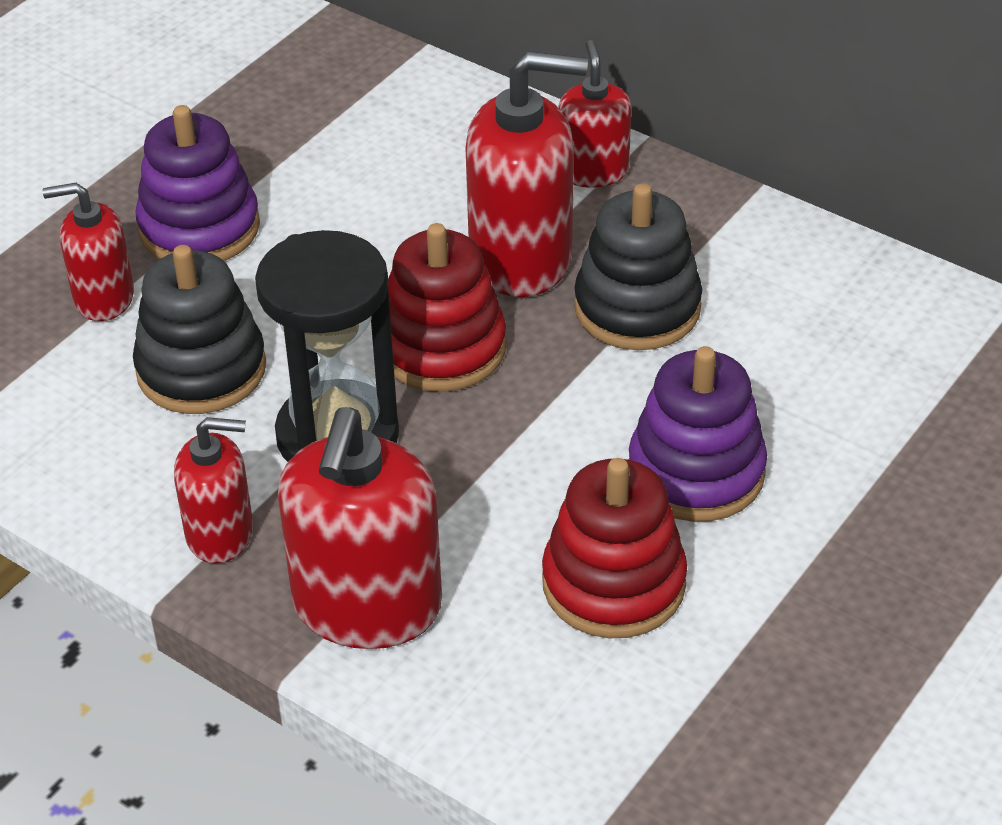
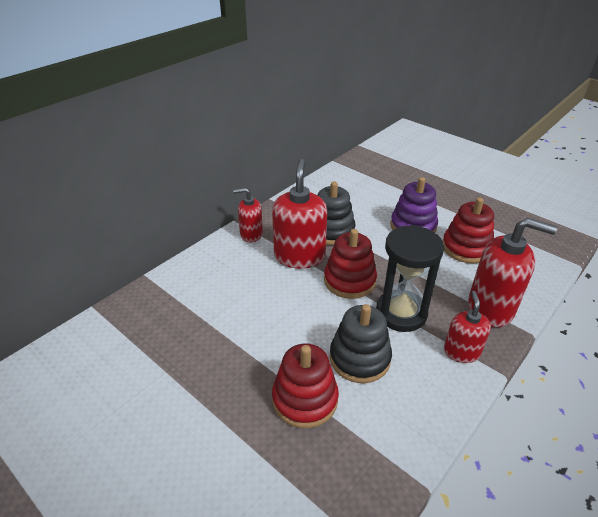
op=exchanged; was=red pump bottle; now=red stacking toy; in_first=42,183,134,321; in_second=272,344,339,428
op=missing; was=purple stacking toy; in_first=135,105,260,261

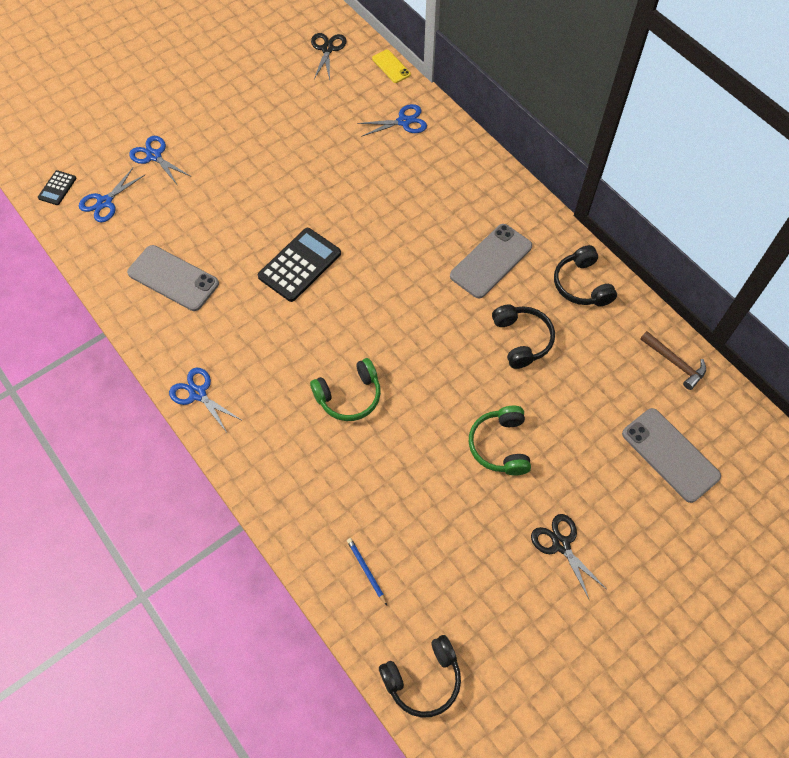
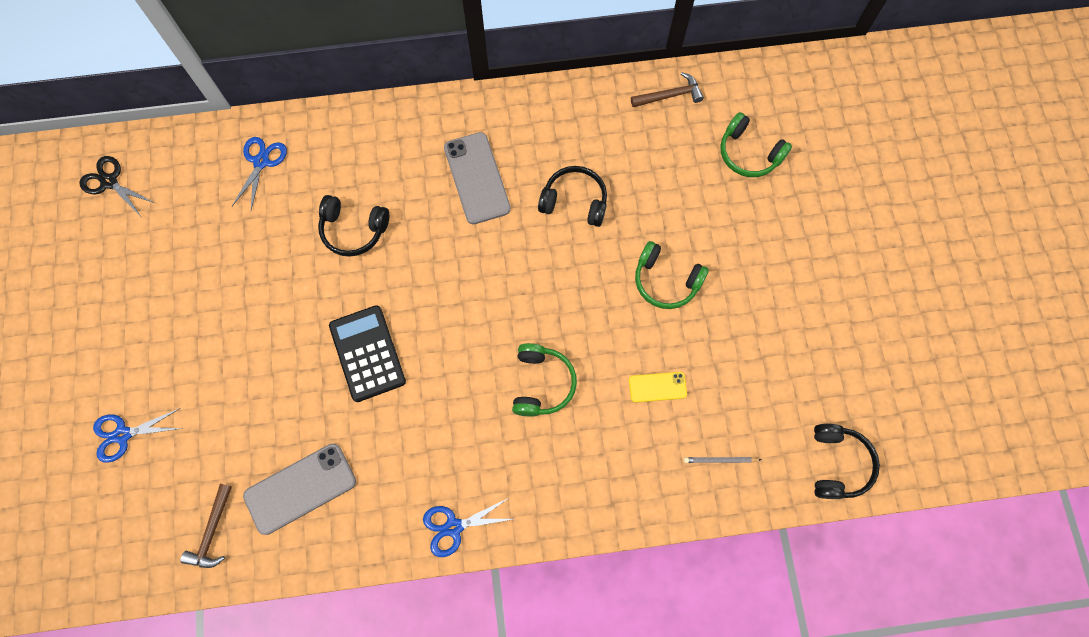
op=missing; was=jet-black calculator; in_first=38,170,76,205
op=missing; was=royal blue shears; in_first=79,168,145,222
op=colour; was=royal blue wooden pencil; now=ash-grey wooden pencil; in_first=347,538,387,606; in_second=684,457,762,463
op=relocated; was=bright yellow phone; in_first=372,50,411,83; in_second=629,372,687,403
op=missing; was=jet-black shears; in_first=531,514,605,601
op=relocated; was=jet-black over-ear headphones; in_first=554,245,617,307; in_second=318,195,389,257
op=exchanged; was=ash-grey phone; now=green over-ear headphones; in_first=622,408,721,503; in_second=720,112,792,177
op=appeared; now=russet carpenter's hammer; in_second=180,484,232,568

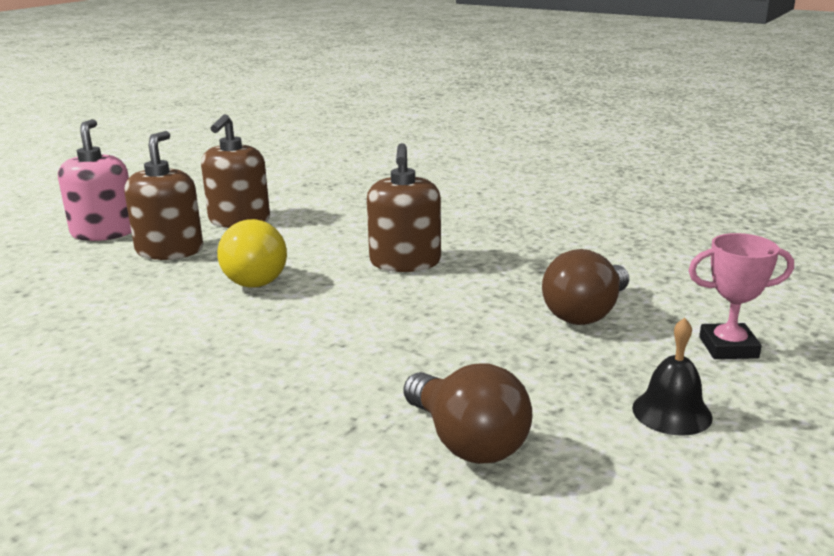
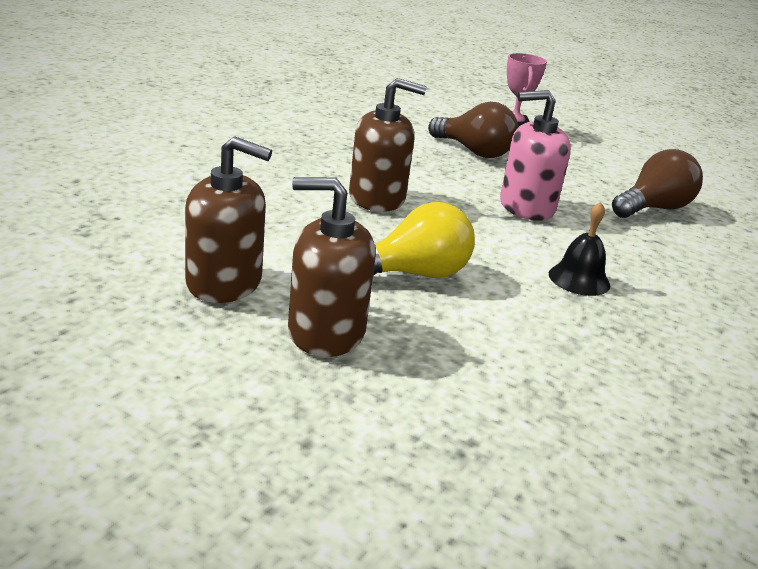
op=relocated; was=pink pump bottle; in_first=58,119,132,241; in_second=500,90,571,221
op=relocated; was=jet-black bell; in_first=632,318,713,436; in_second=549,202,610,296

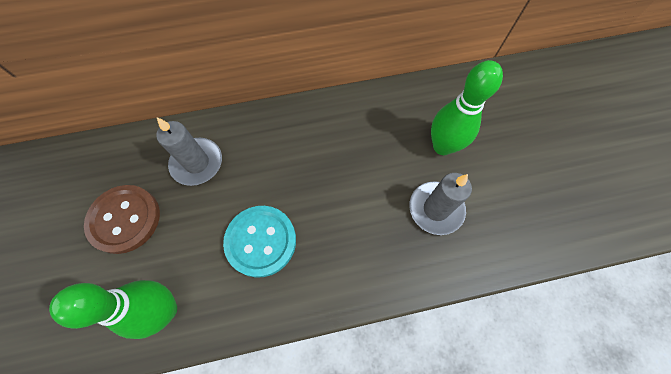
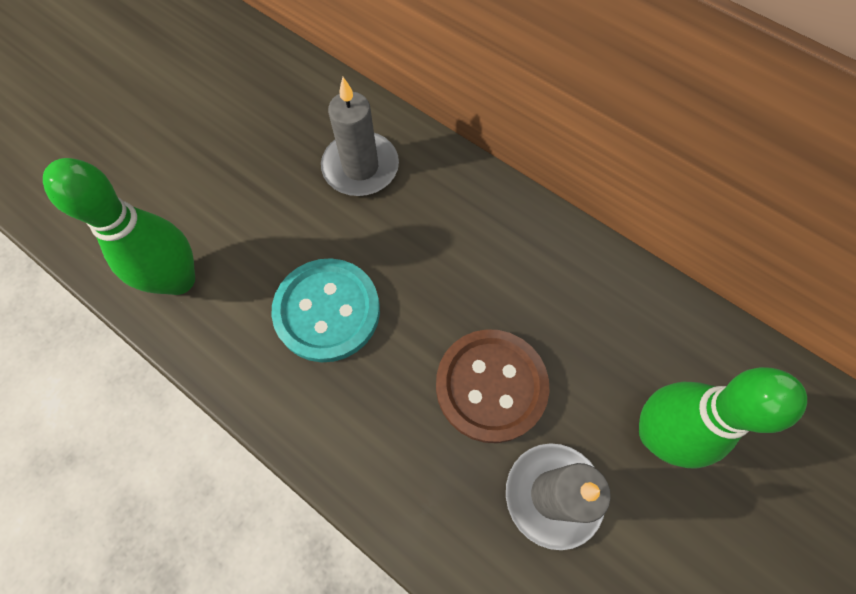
op=relocated; was=russet sewing button; in_first=84,185,160,254; in_second=436,329,549,443

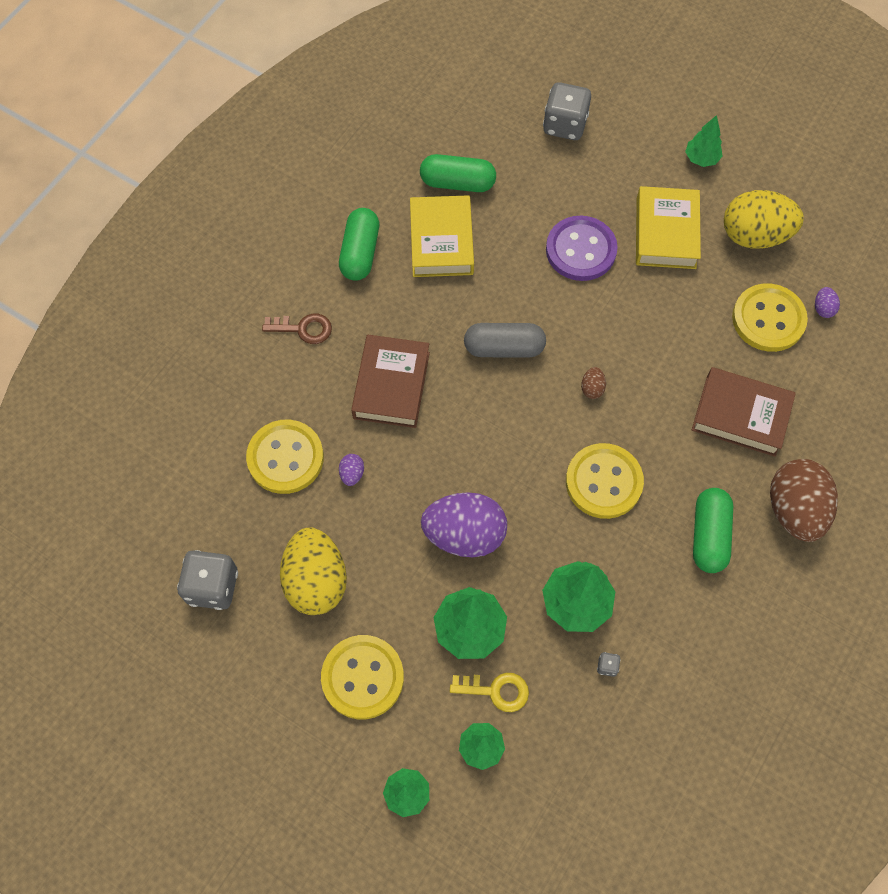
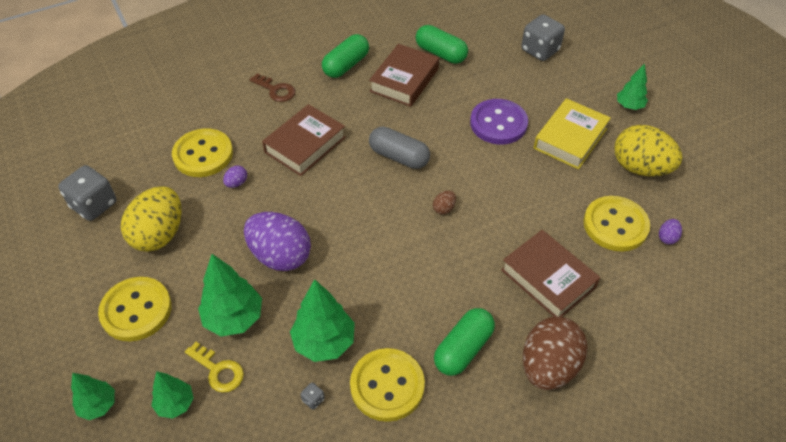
op=colour; was=bright yellow hardback; now=russet hardback; in_first=410,195,474,277; in_second=369,44,439,107
op=relocated; was=bright yellow sewing button; in_first=566,443,644,519; in_second=350,348,425,422

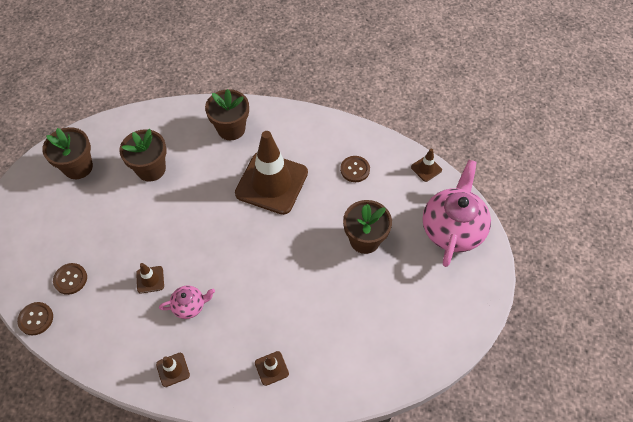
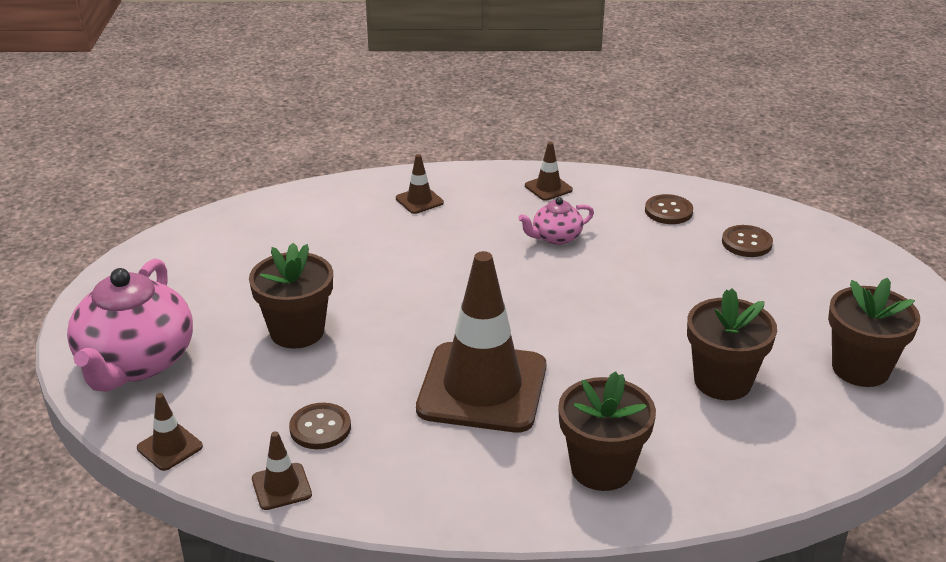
op=relocated; was=russet sewing button; in_first=17,302,53,335; in_second=645,194,693,224
op=relocated; was=russet road cone; in_first=136,263,164,294; in_second=252,431,312,510

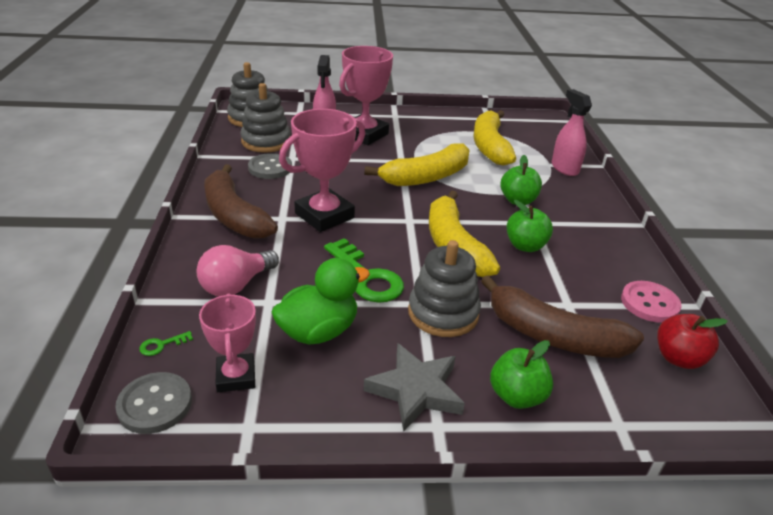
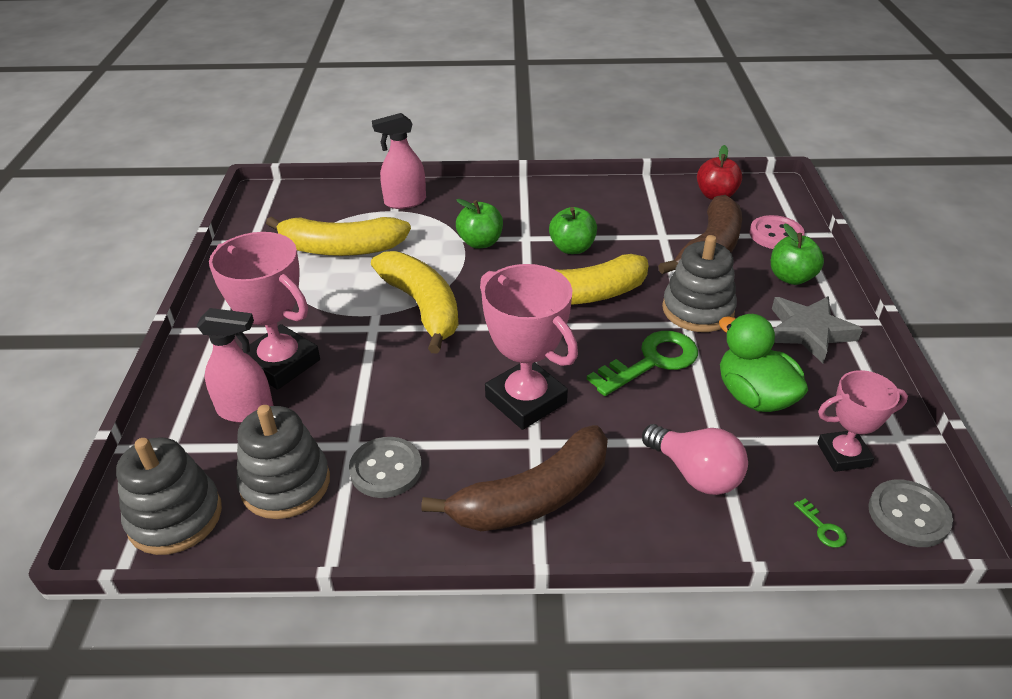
op=relocated; was=pink sewing button; in_first=621,281,682,323; in_second=749,215,805,249

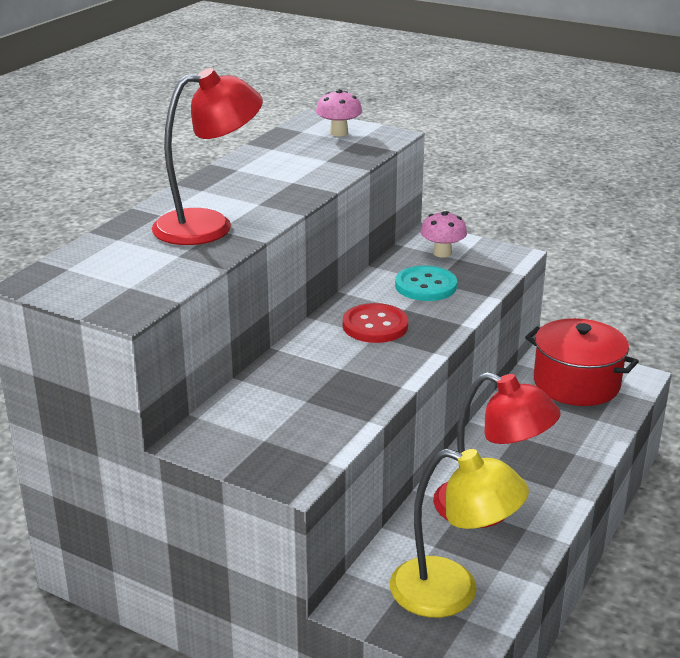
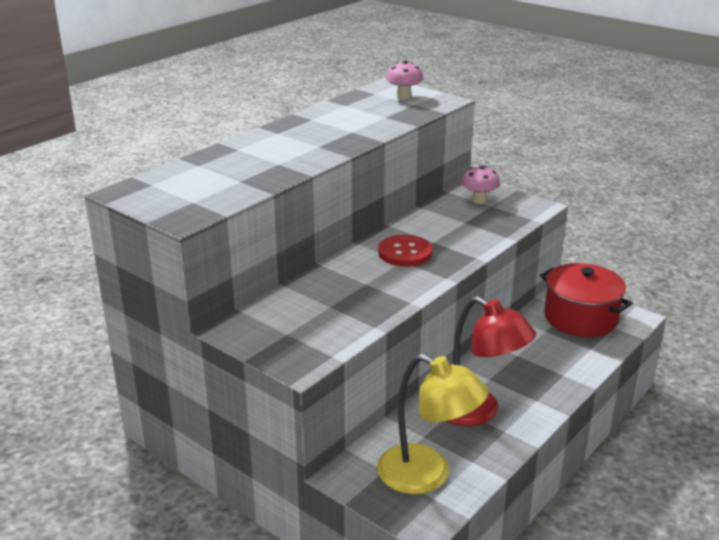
op=missing; was=red desk lamp; in_first=152,68,263,245
op=missing; was=teal sewing button; in_first=395,266,457,301

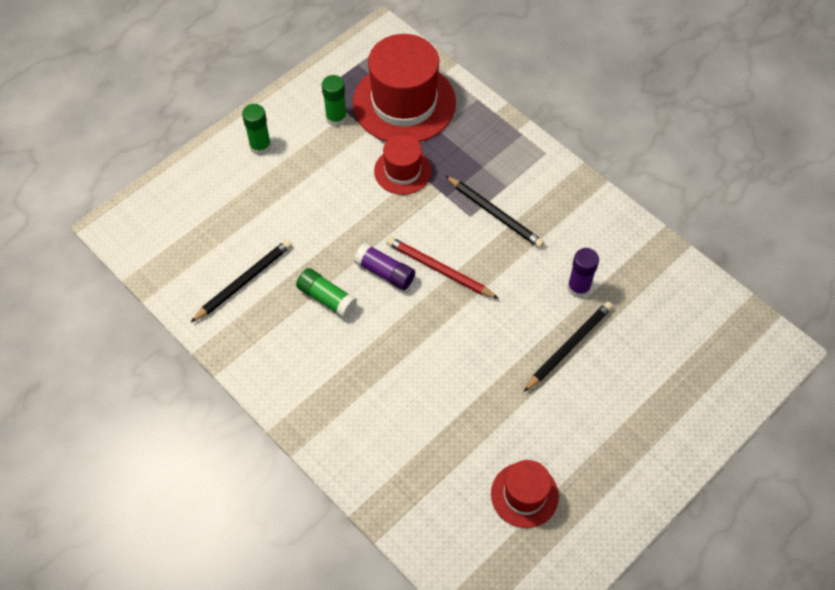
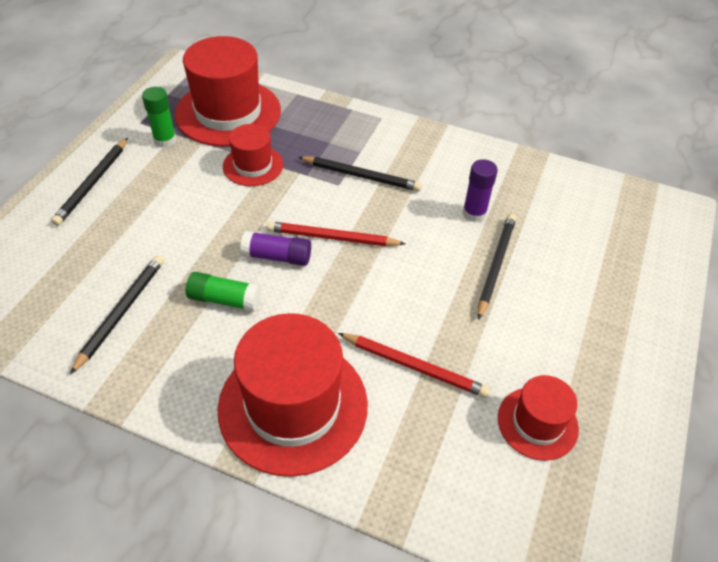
op=exchanged; was=green stick of glue; now=jet-black wooden pencil; in_first=242,104,271,155; in_second=51,138,128,226
op=appeared; now=red top hat; in_second=218,313,368,477
op=appeared; now=red wooden pencil; in_second=338,333,490,398

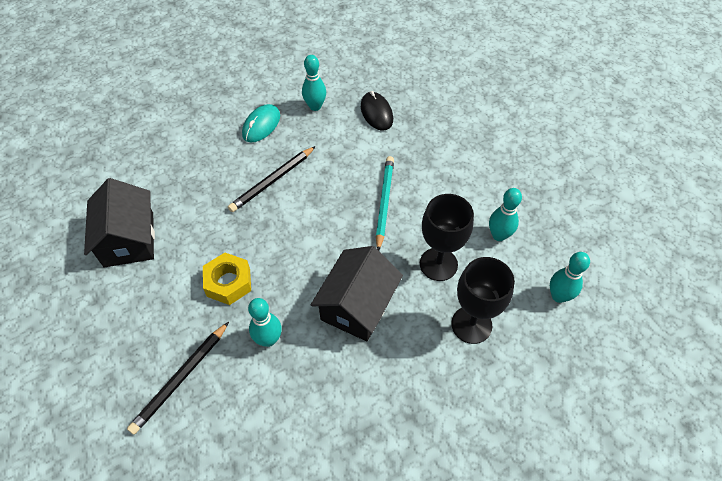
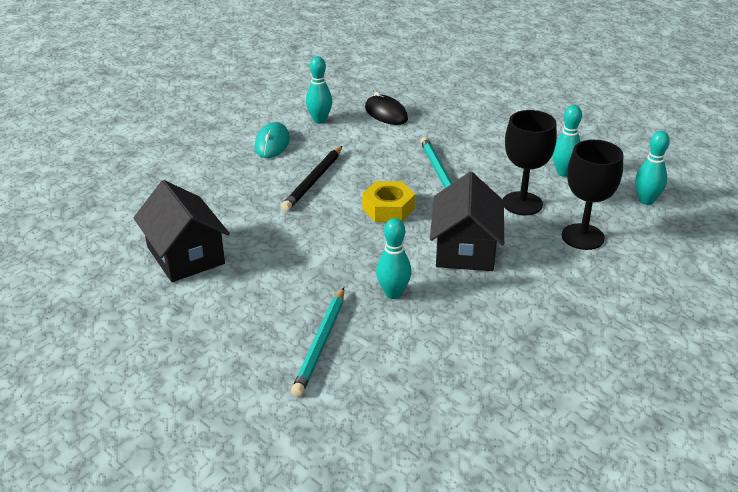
op=colour; was=jet-black wooden pencil; now=teal wooden pencil; in_first=127,322,229,435; in_second=291,288,344,397
op=relocated; was=bright yellow hexagon nut; in_first=203,253,251,305; in_second=362,181,415,222

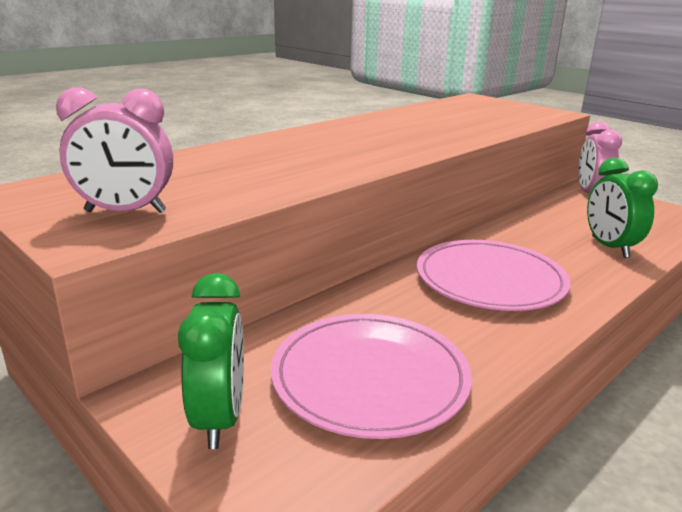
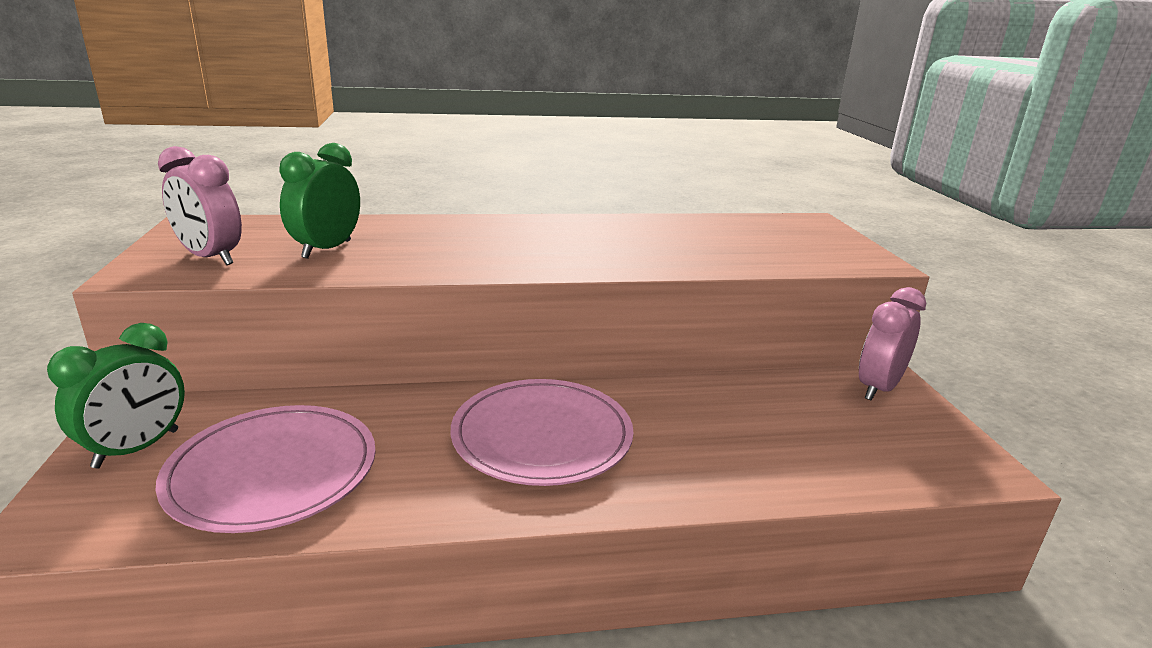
op=relocated; was=green bedside clock; in_first=587,158,658,258; in_second=279,143,360,259

